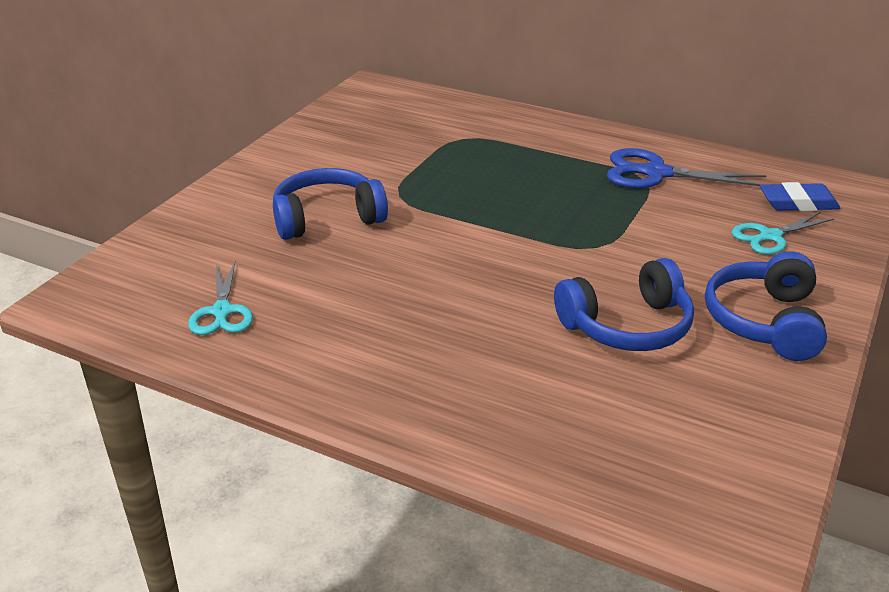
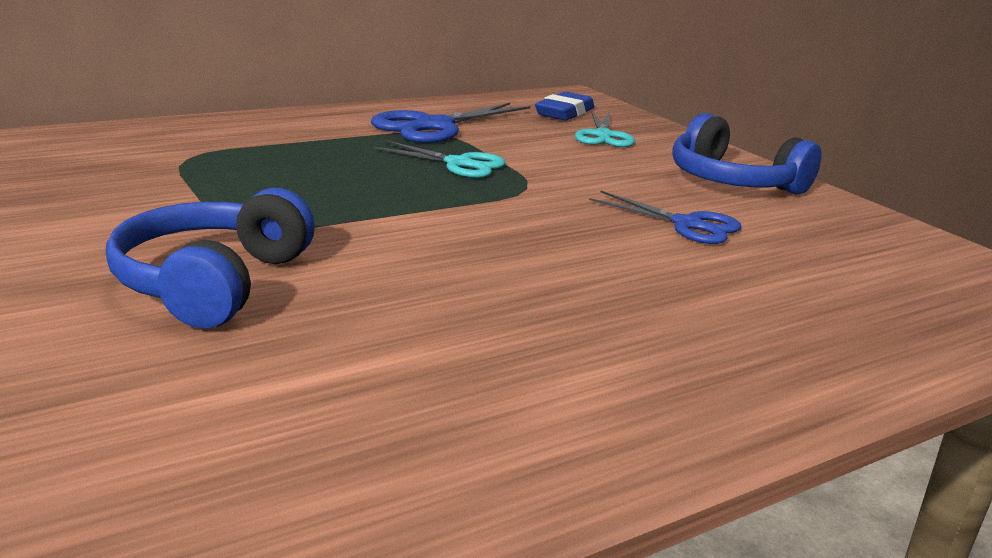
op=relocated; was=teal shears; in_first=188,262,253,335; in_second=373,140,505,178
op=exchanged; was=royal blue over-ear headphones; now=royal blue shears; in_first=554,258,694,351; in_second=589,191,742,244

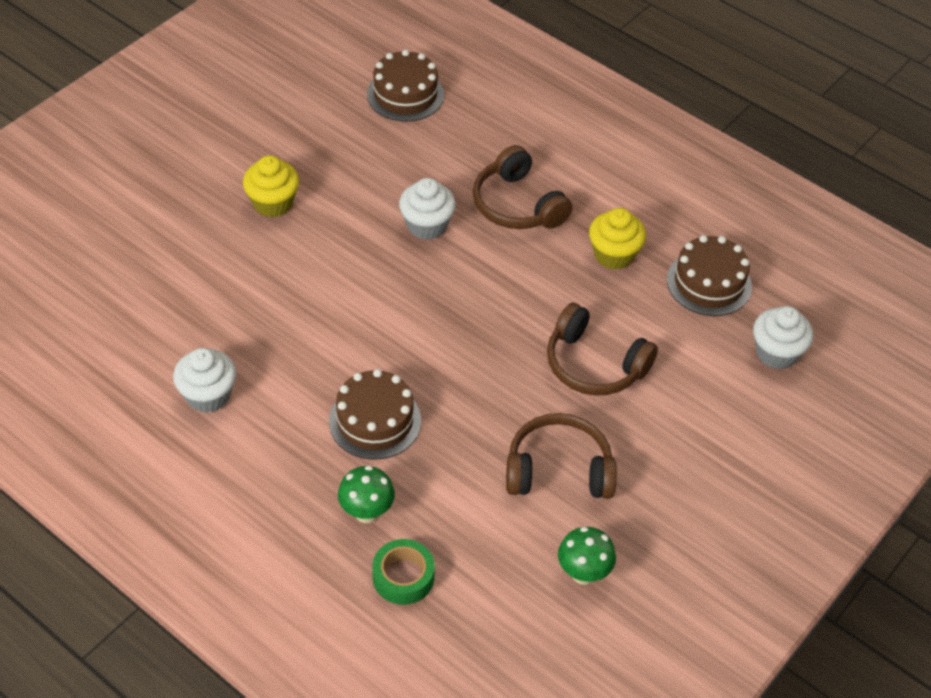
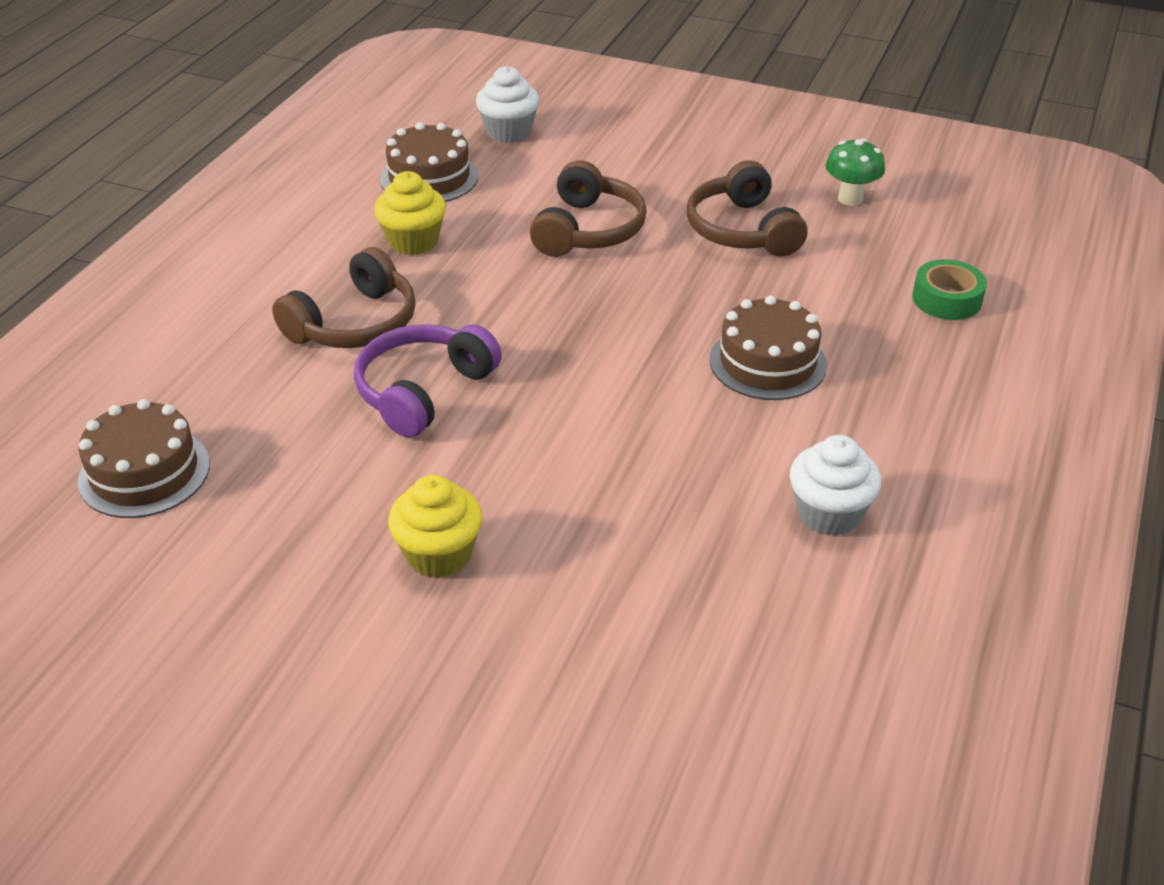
op=missing; was=green fungus; in_first=338,466,395,523
op=exchanged; was=pure white fairy cake; now=purple over-ear headphones; in_first=399,178,456,240; in_second=354,324,502,438

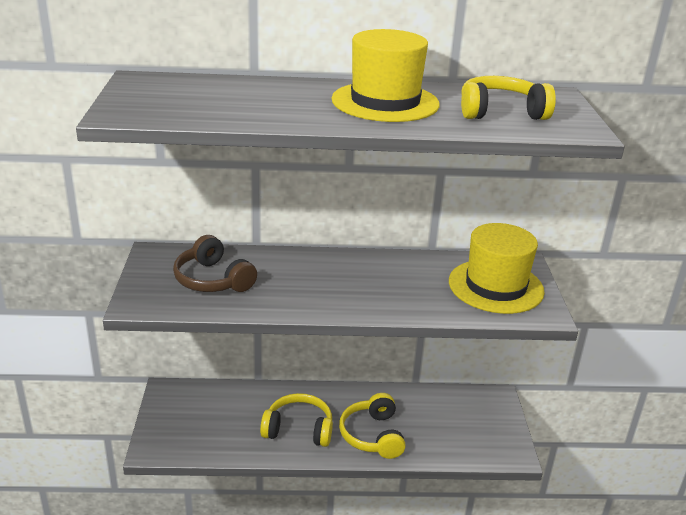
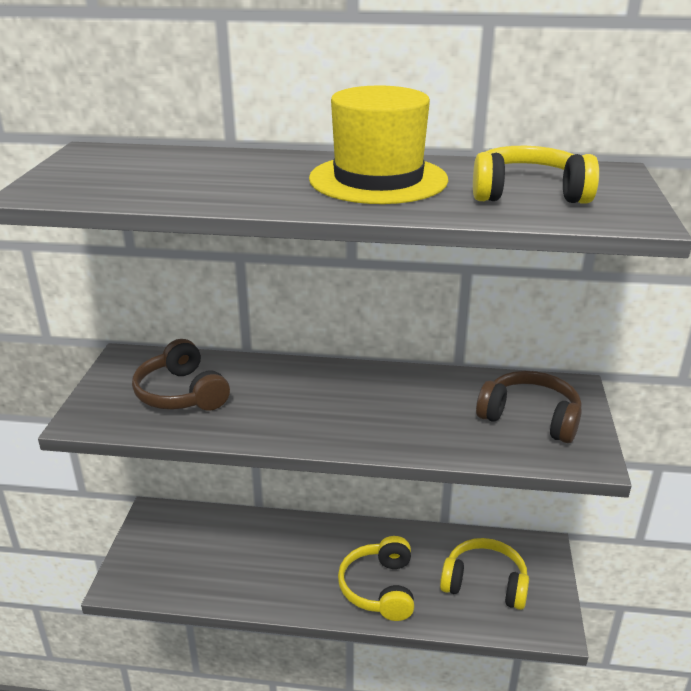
op=relocated; was=bright yellow over-ear headphones; in_first=260,393,333,447; in_second=440,538,529,610
op=exchanged; was=bright yellow top hat; now=russet over-ear headphones; in_first=449,223,545,314; in_second=476,371,582,443

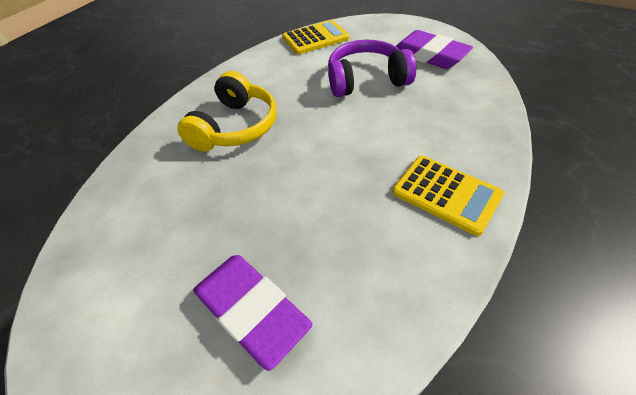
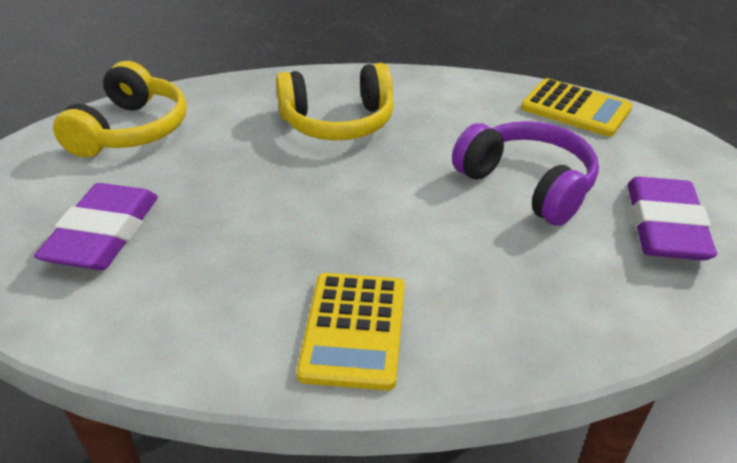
op=appeared; now=bright yellow over-ear headphones; in_second=53,61,186,158

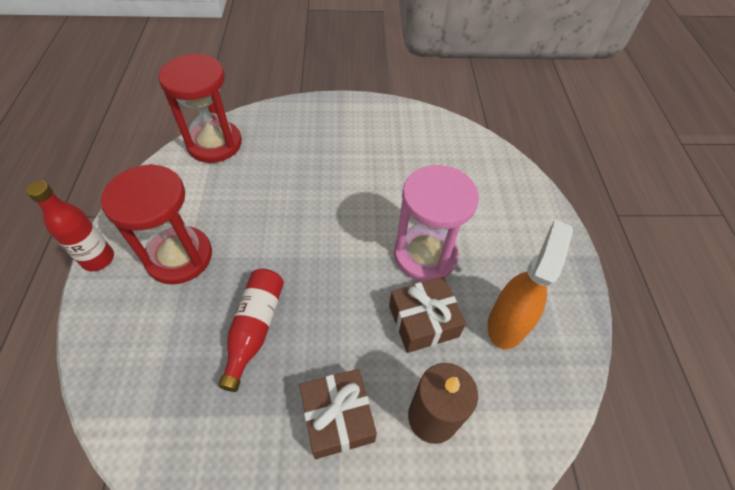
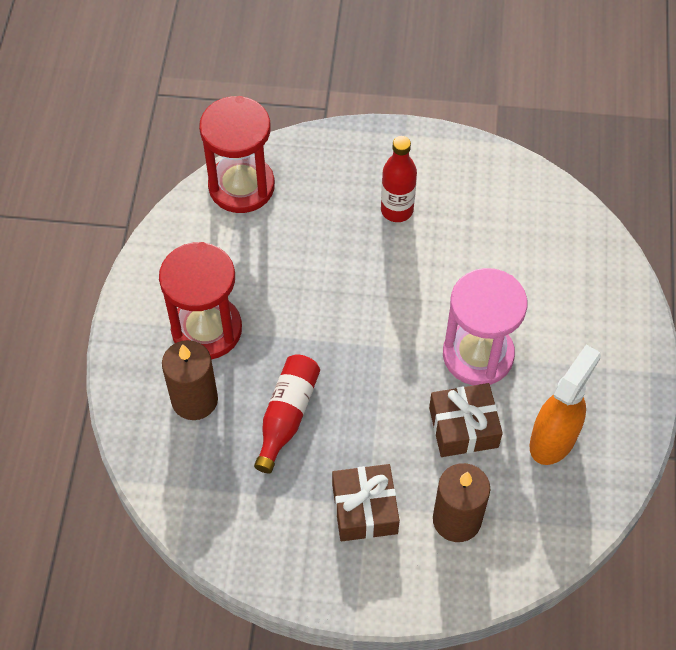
op=relocated; was=red flask; in_first=26,181,114,271; in_second=381,136,417,222
op=appeared; now=russet pillar candle; in_second=162,340,218,420

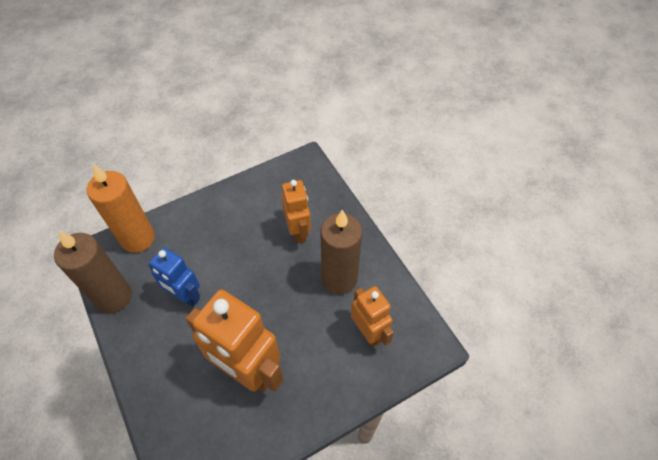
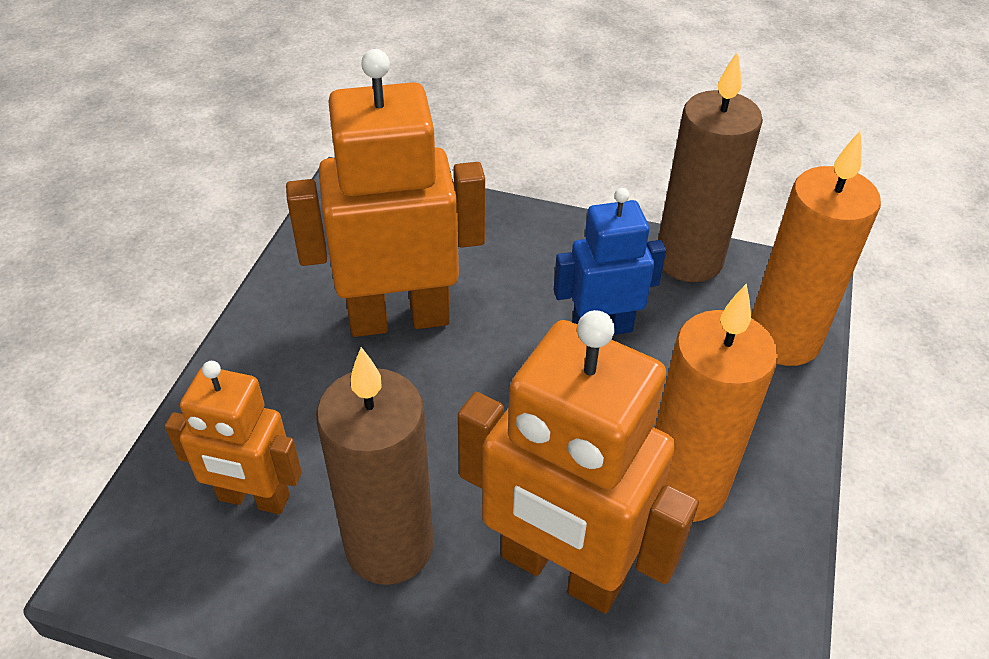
op=size; was=bright orange robot; in_first=281,180,311,243; in_second=458,310,699,613; ratio=1.69
op=appeared; now=bright orange pillar candle; in_second=655,283,778,522

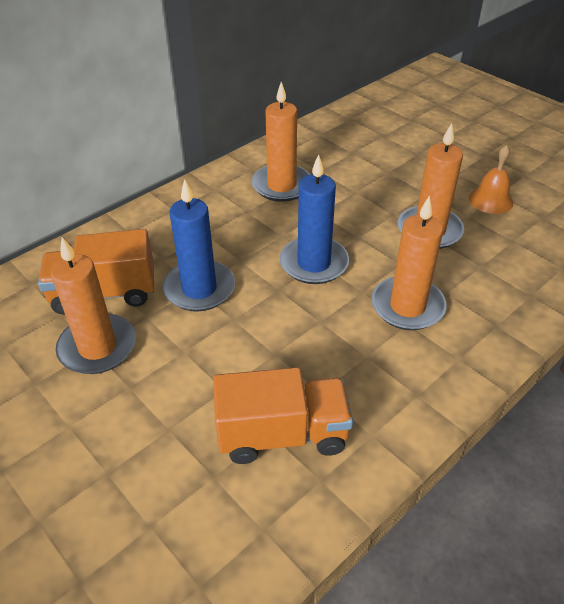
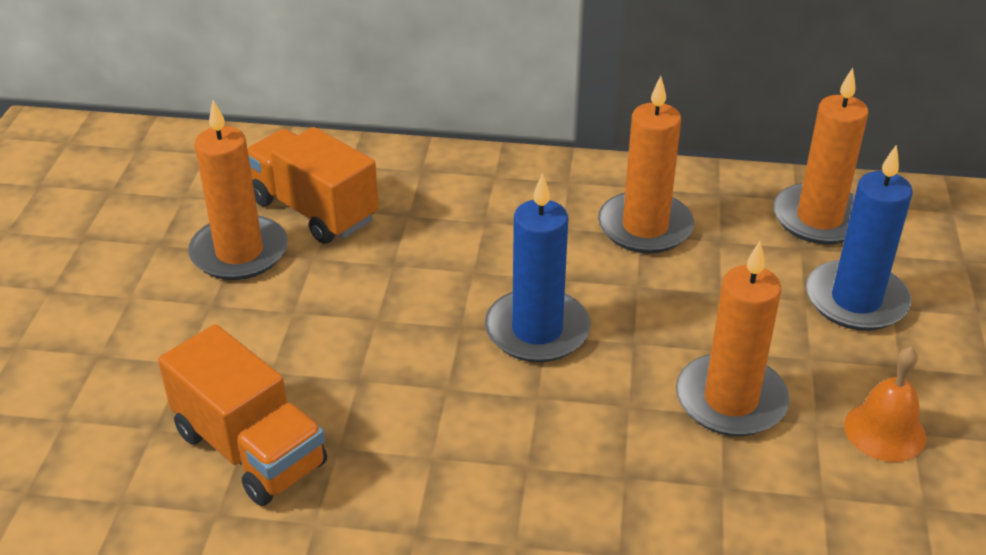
op=relocated; was=royal blue pillar candle; in_first=163,179,235,312; in_second=806,144,913,331
op=relocated; was=bright orange pillar candle; in_first=371,196,447,330; in_second=773,68,869,245

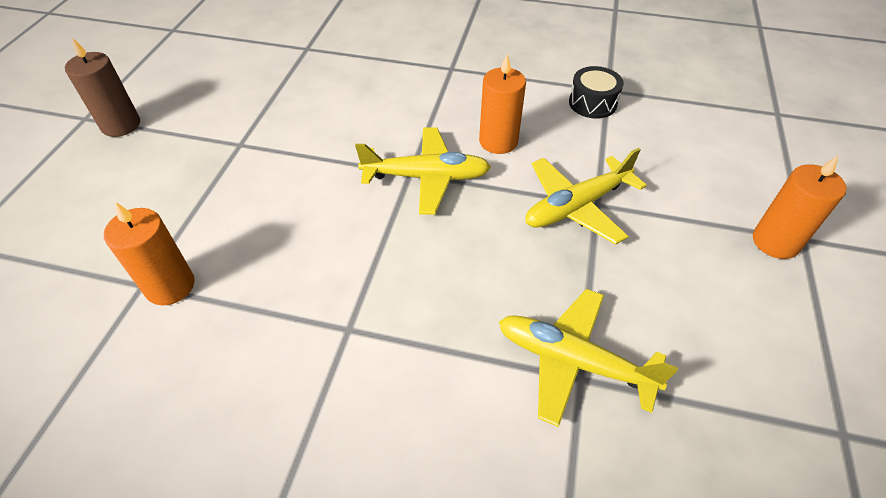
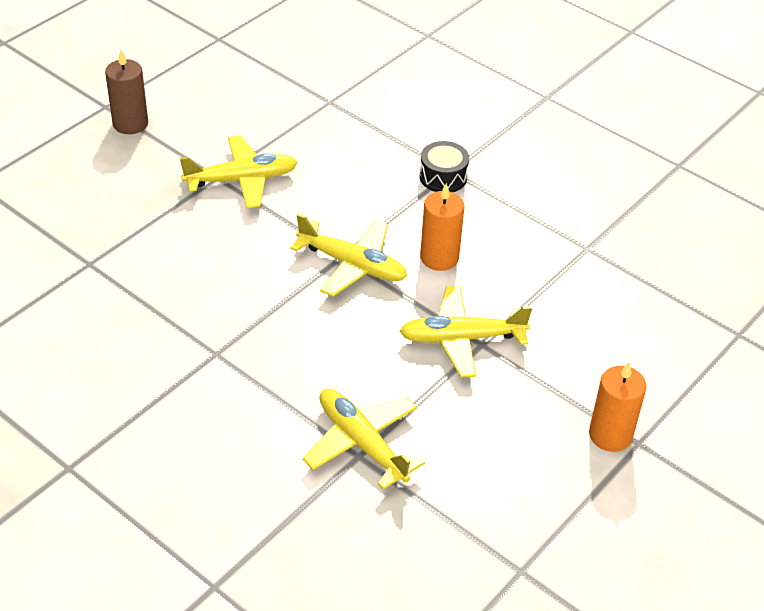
op=missing; was=bright orange pillar candle; in_first=104,202,195,306
op=relocated; was=jet-black drum; in_first=569,66,624,119; in_second=420,141,469,192
op=appeared; now=bright yellow plane; in_second=180,135,298,208

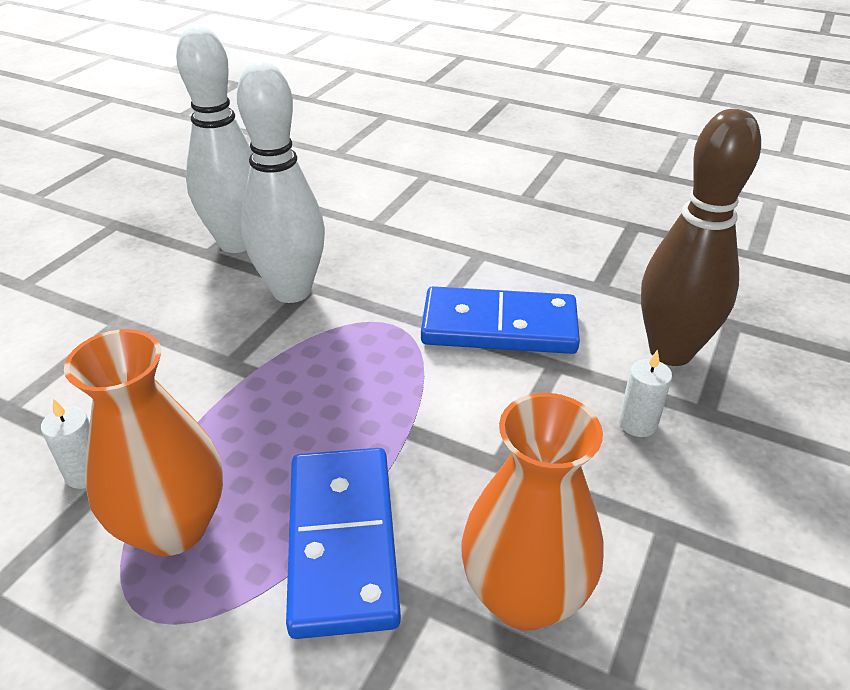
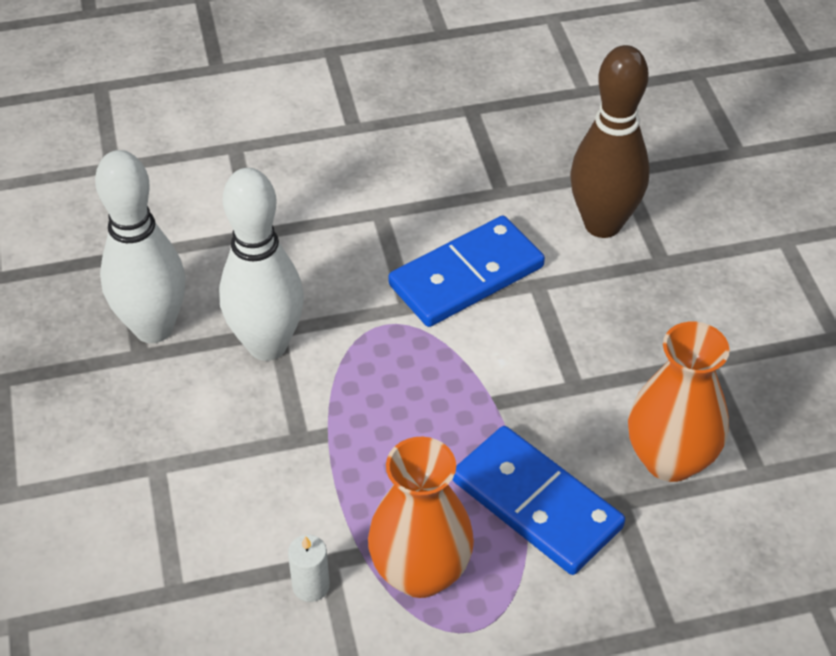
op=missing; was=pure white pillar candle; in_first=619,350,672,437

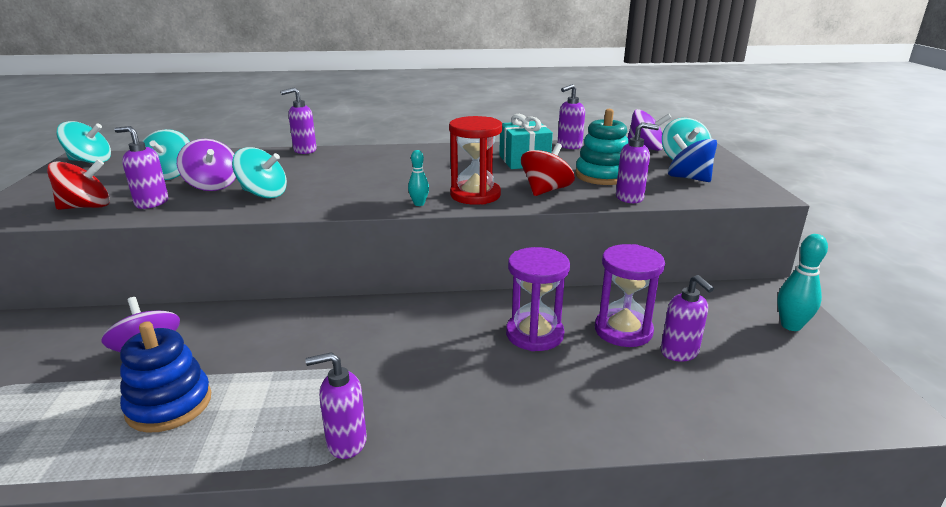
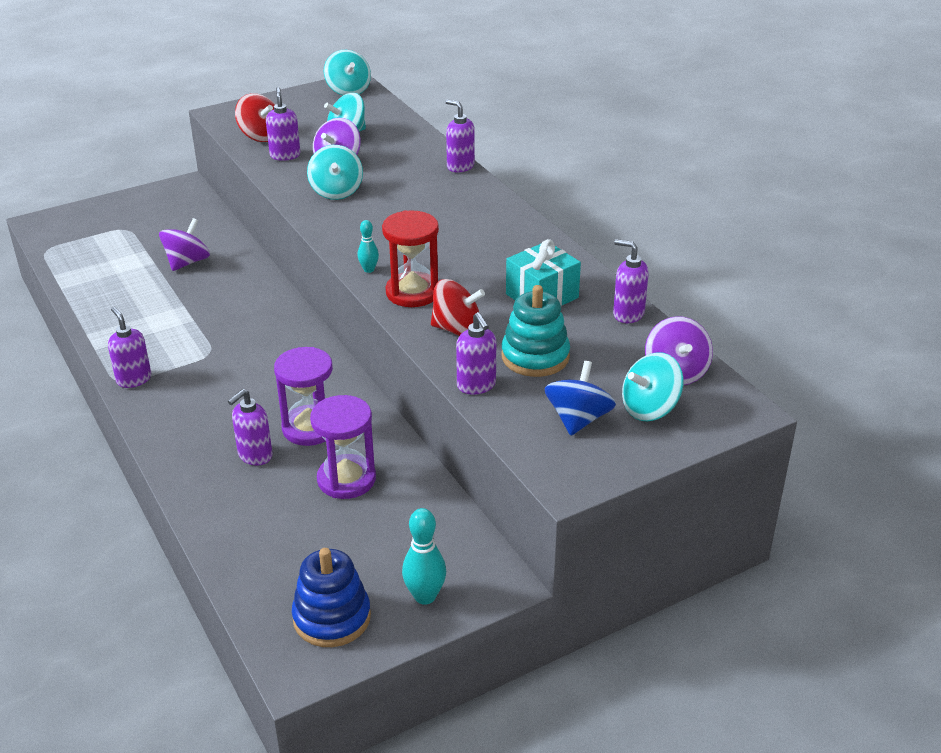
op=relocated; was=royal blue stacking toy; in_first=120,321,211,433; in_second=292,548,371,647
op=relocated; was=purple pump bottle; in_first=661,275,714,362; in_second=228,389,273,465

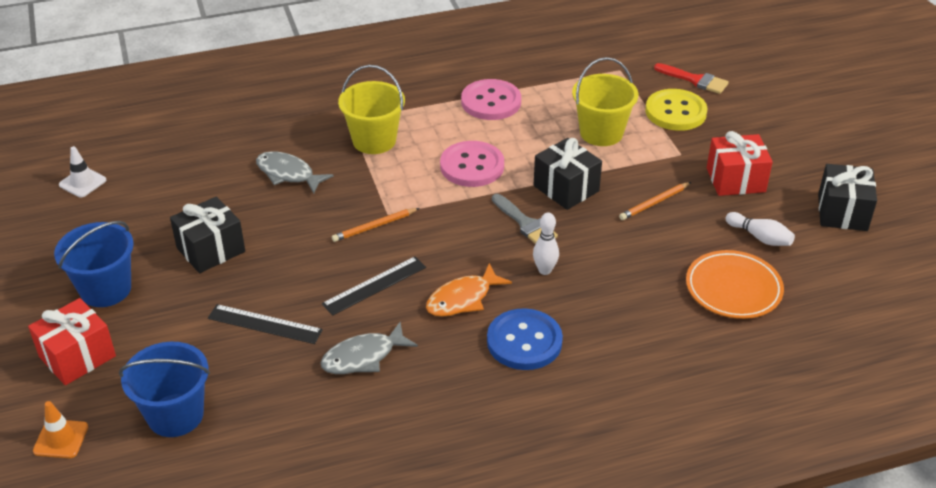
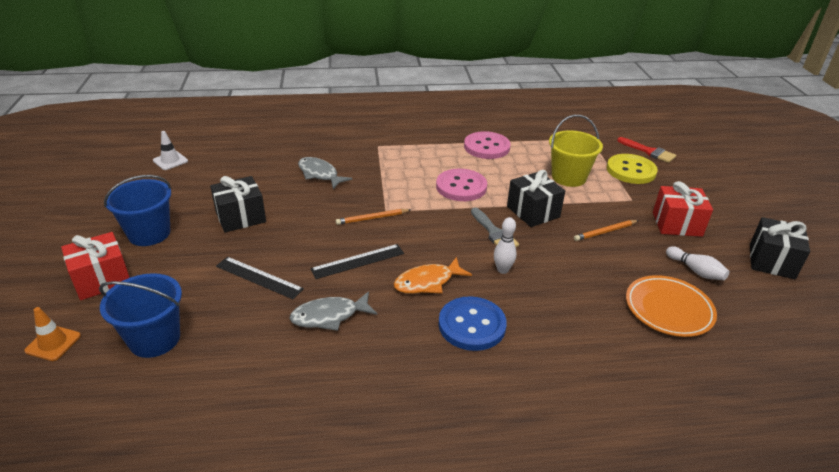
op=missing; was=bright yellow pail; in_first=338,65,405,154

